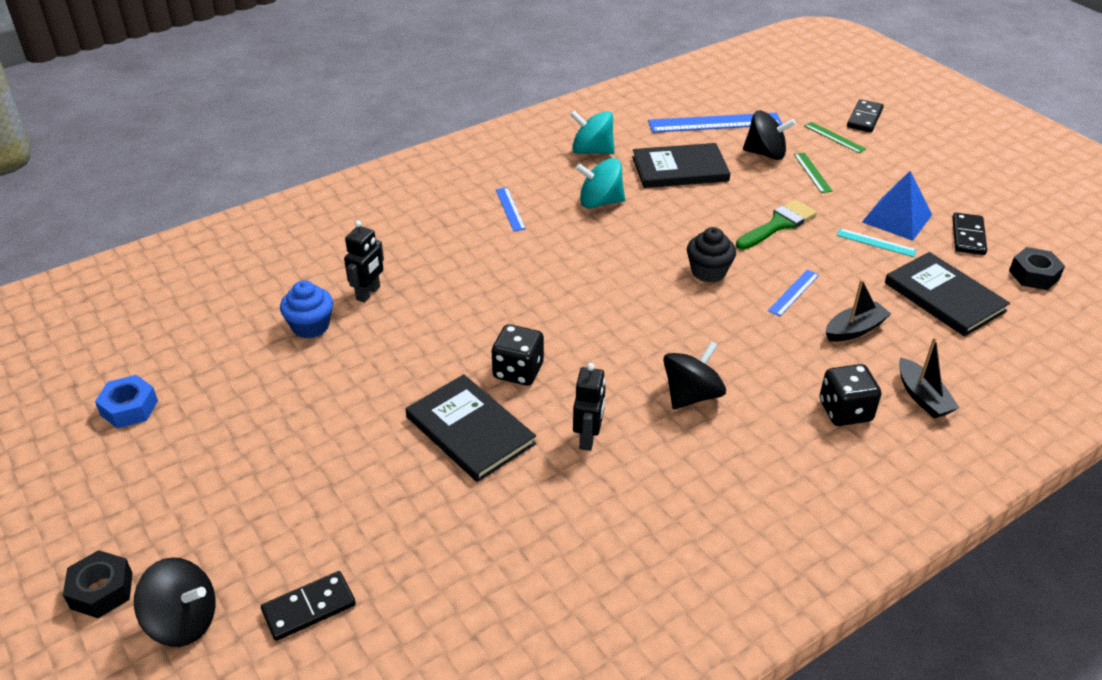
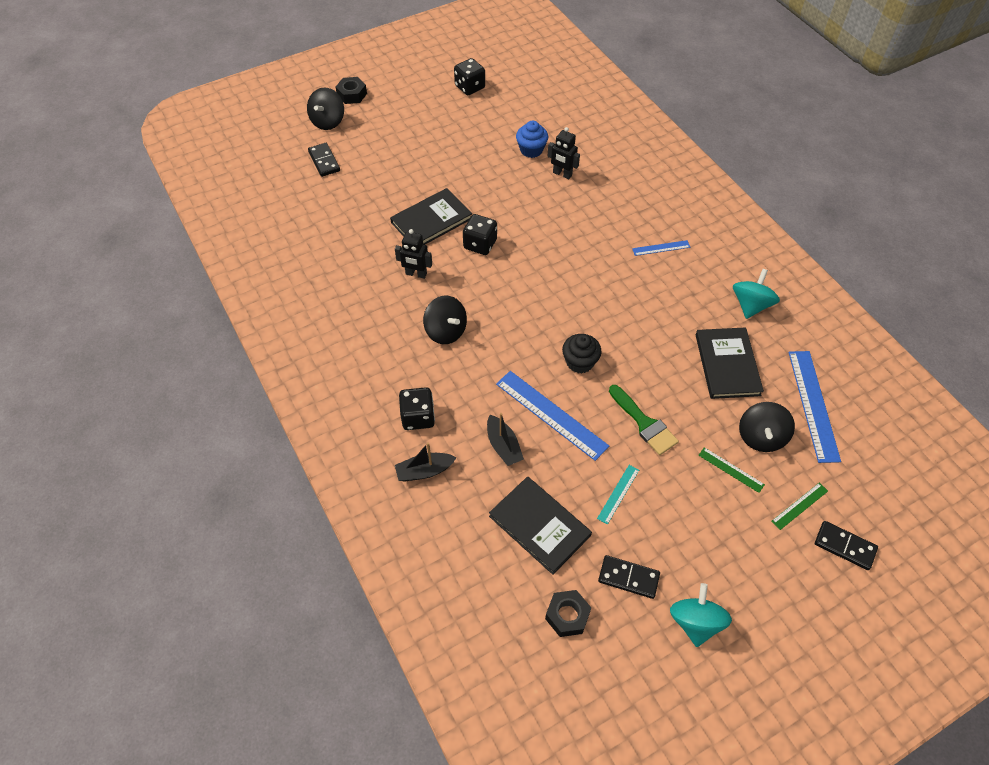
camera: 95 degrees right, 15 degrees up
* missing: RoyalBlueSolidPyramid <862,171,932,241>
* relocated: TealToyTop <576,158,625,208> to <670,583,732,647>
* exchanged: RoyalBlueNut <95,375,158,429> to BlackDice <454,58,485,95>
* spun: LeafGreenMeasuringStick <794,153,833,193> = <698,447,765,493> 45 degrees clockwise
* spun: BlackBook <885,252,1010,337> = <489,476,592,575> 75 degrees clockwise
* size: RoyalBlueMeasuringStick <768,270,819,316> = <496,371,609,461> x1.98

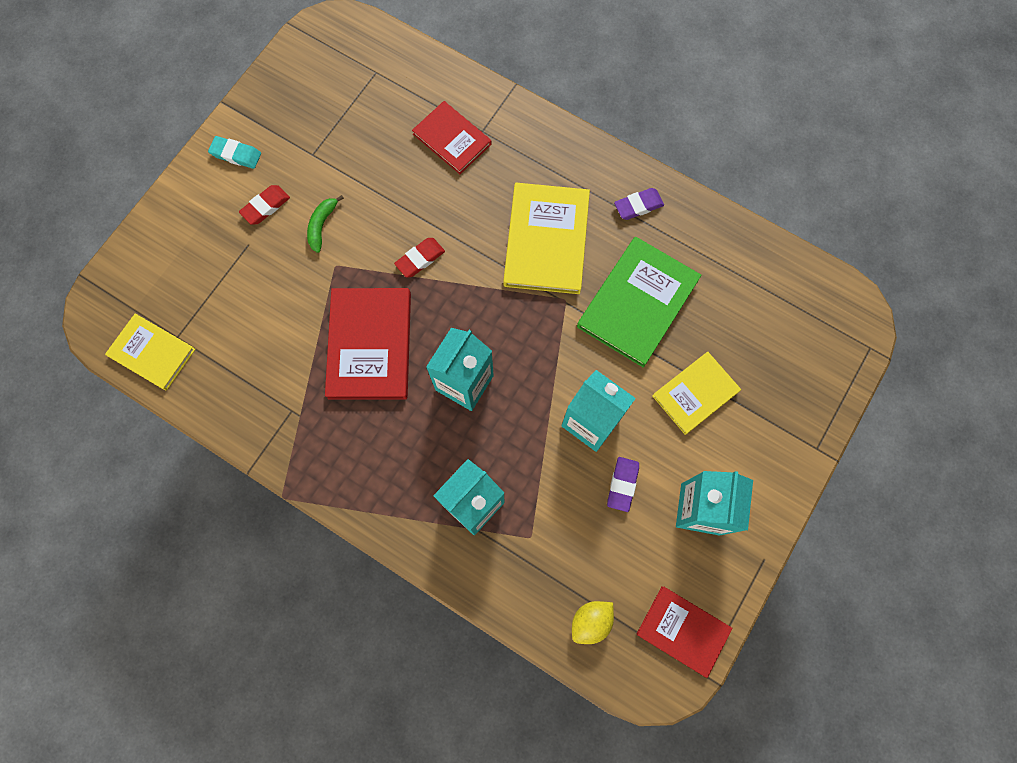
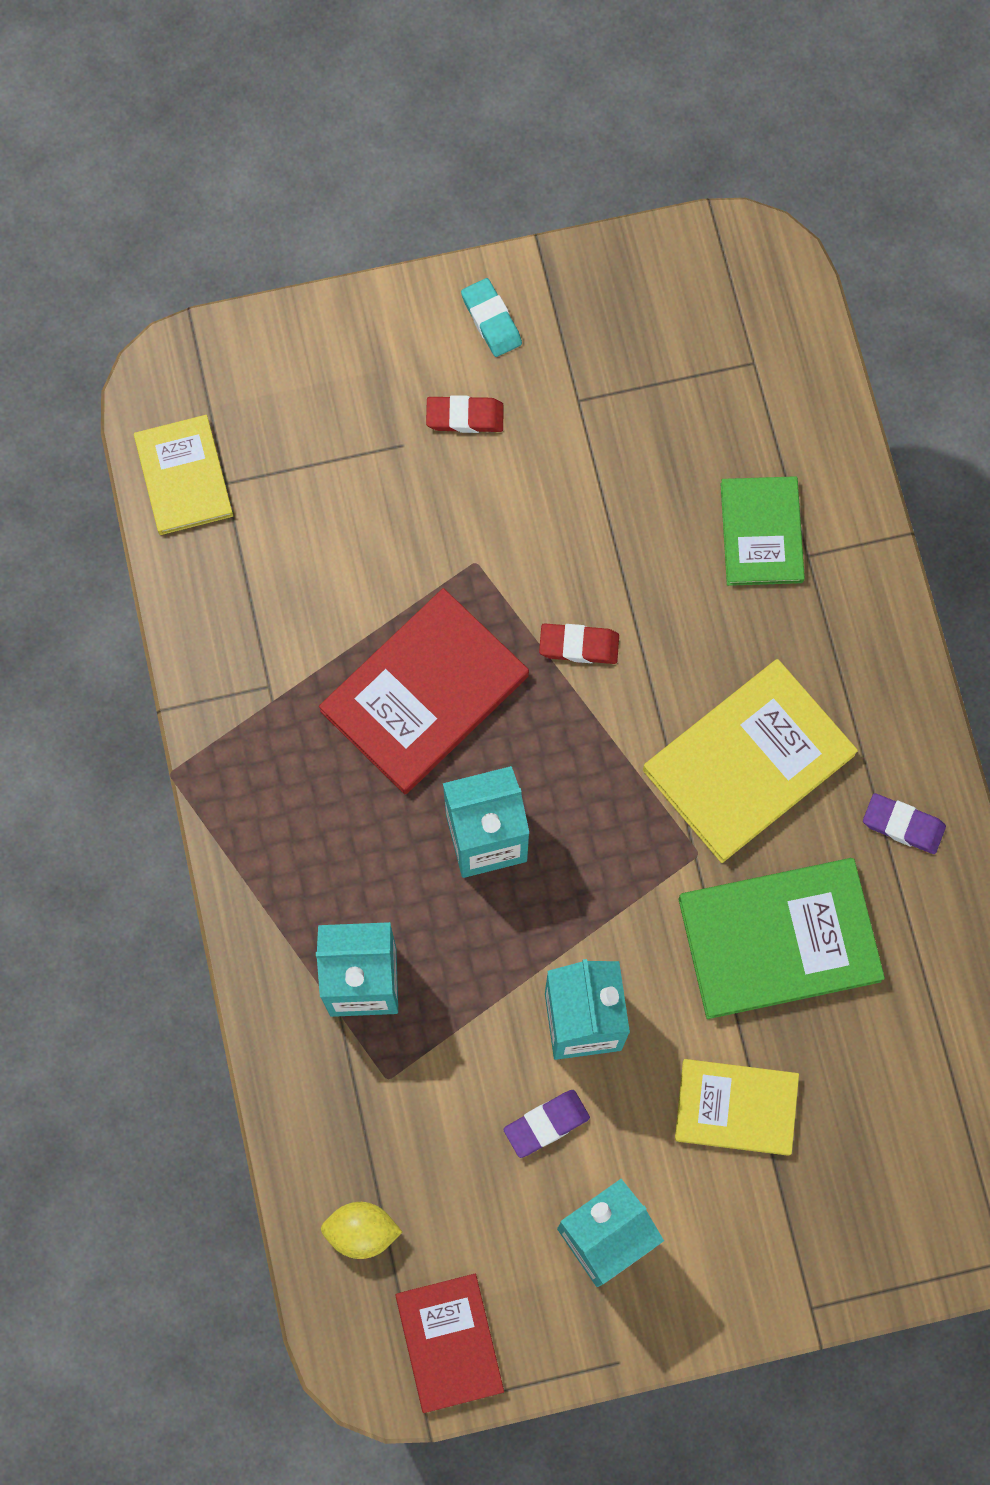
camera: 45 degrees right, 0 degrees up
* missing: LeafGreenBananaFruit <307,195,344,253>
* colour: ScarletBook <412,101,492,174> to LeafGreenBook <721,476,805,586>

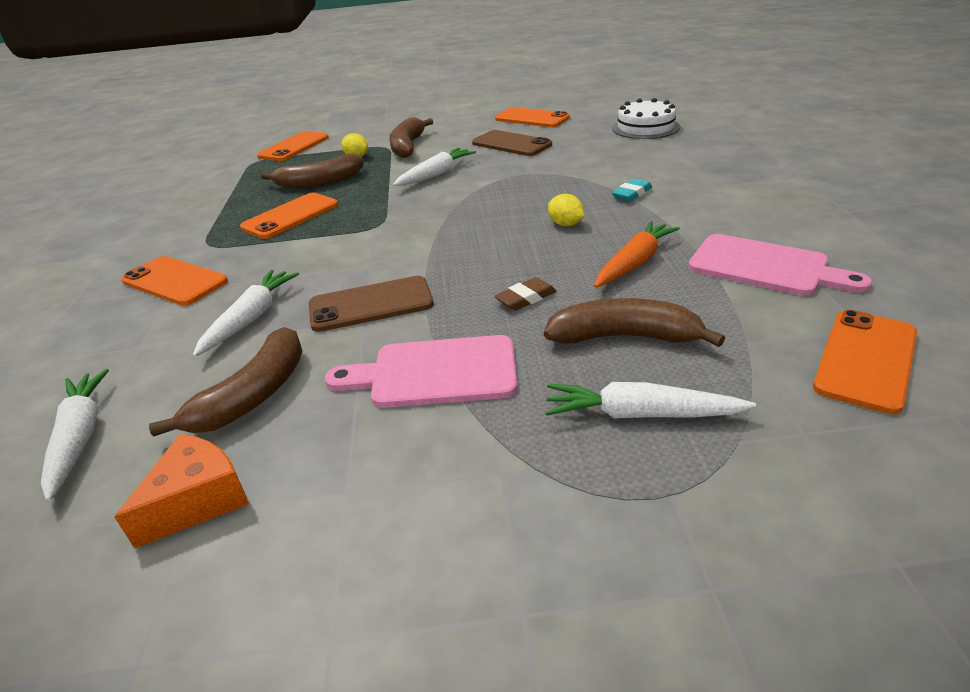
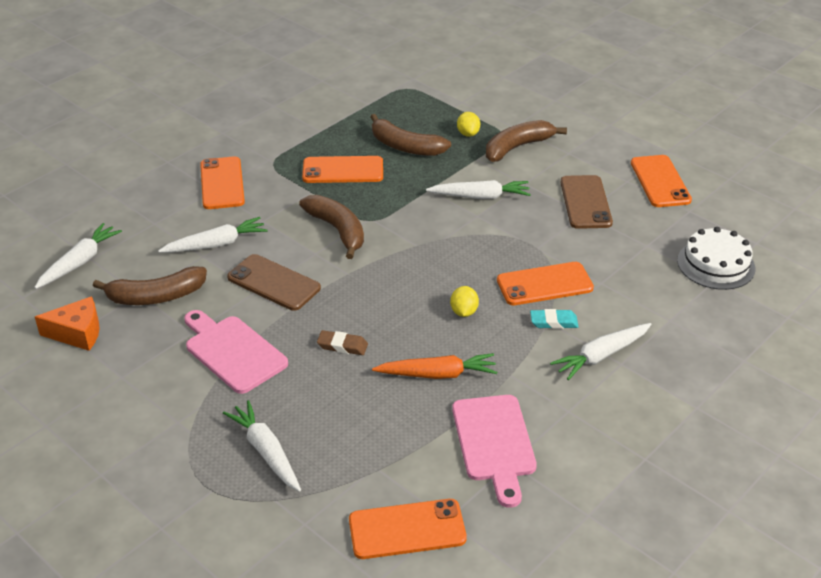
camera: 45 degrees right, 5 degrees up
* appeared: PureWhiteToyCarrot <550,323,651,380>
* relocated: BrightOrangeMobilePhone <257,131,329,161> to <497,262,594,305>
* relocated: RussetBananaFruit <544,298,725,347> to <299,195,364,259>

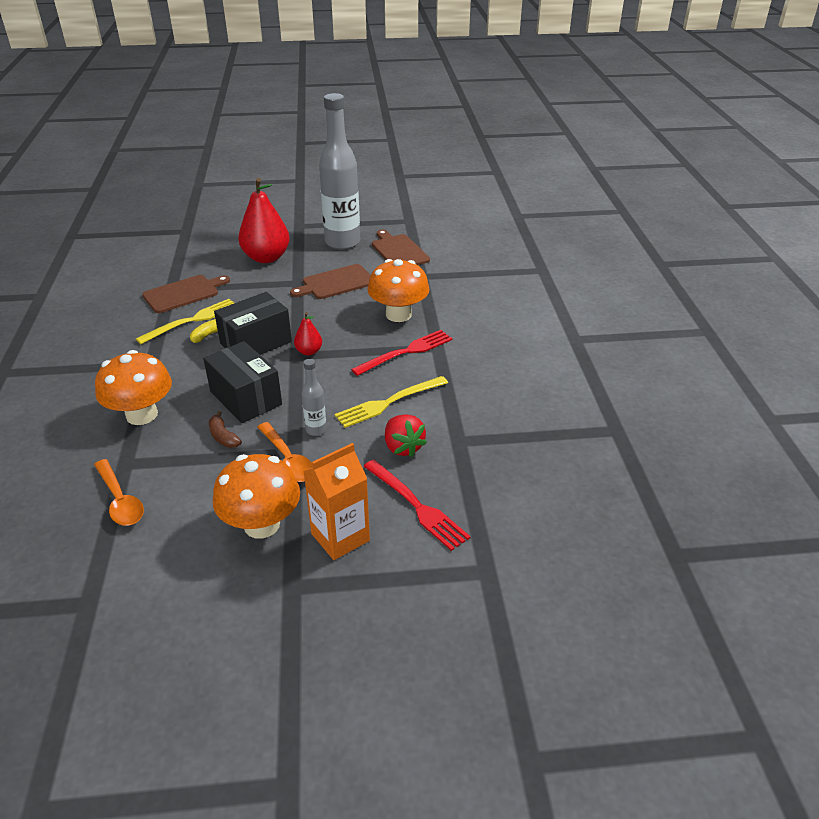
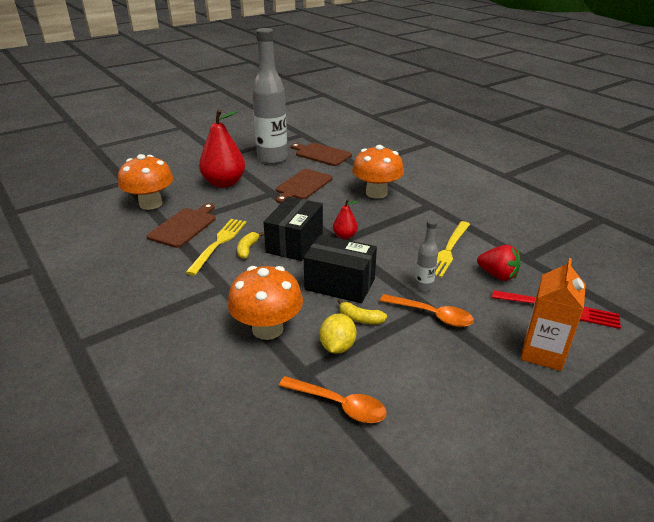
camera: 30 degrees left, 5 degrees down
* missing: ScarletTableFork <351,330,453,376>
* appeared: BrightYellowLemon <320,313,356,354>
* relocated: BrightOrangeFungus <213,454,300,539> to <118,154,174,210>
* colour: RussetBananaFruit <209,411,242,448> to BrightYellowBananaFruit <338,299,387,324>

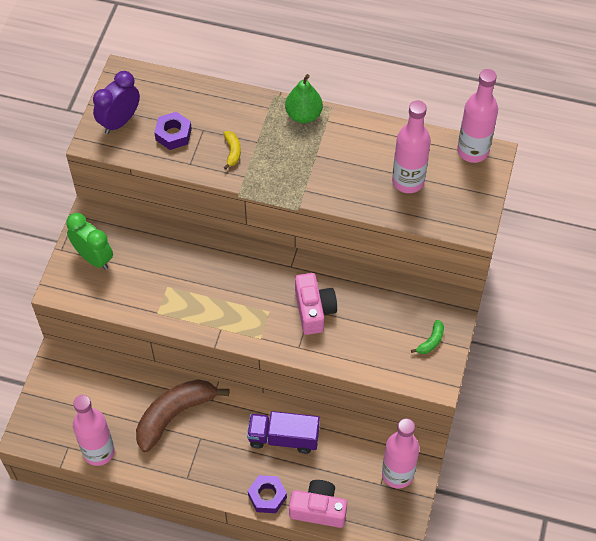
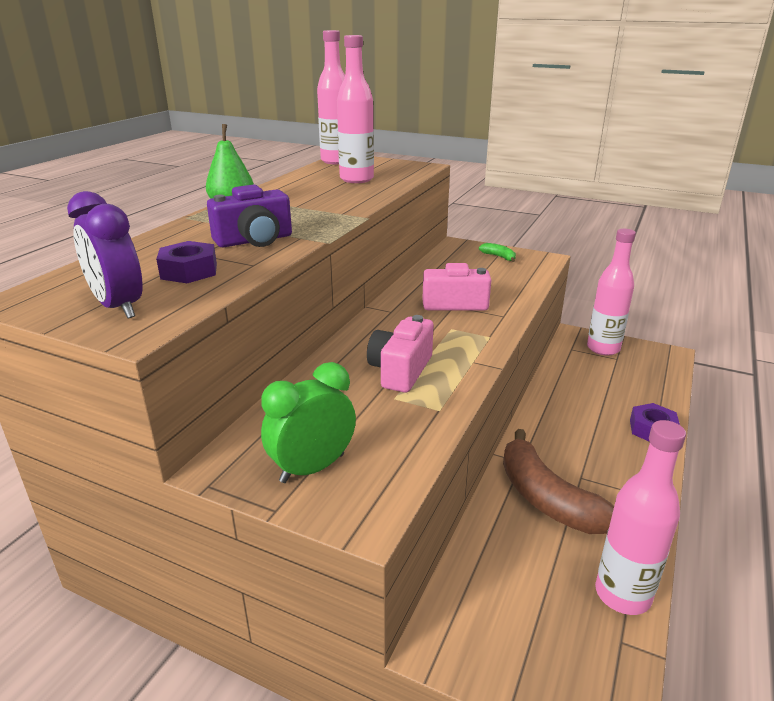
camera: 80 degrees left, 30 degrees down
* missing: RoyalPurpleTruck <247,411,320,454>
* relocated: RosePinkCompactCamera <289,480,347,528> to <367,315,434,393>
* exchanged: BrightYellowBananaFruit <223,131,241,170> to RoyalPurpleCompactCamera <207,184,292,247>

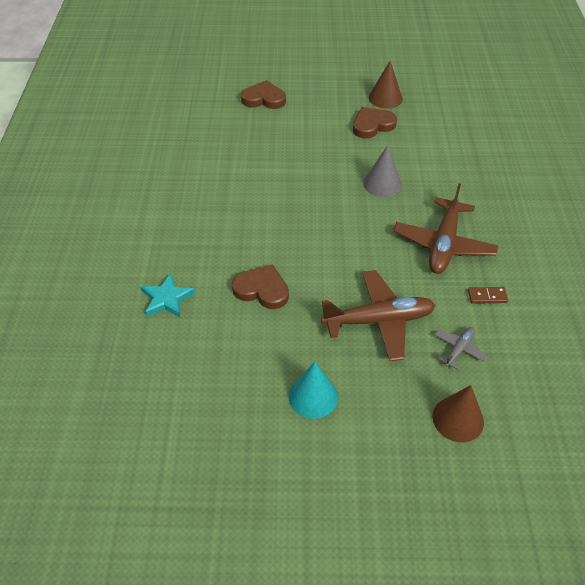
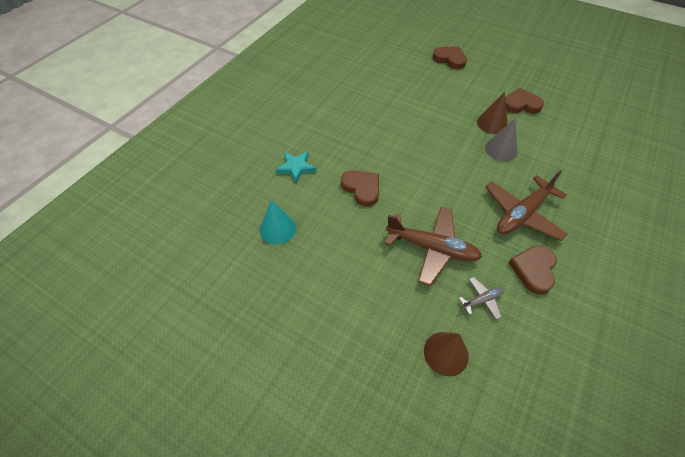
camera: 30 degrees right, 5 degrees up
* relocated: TealCone <288,362,338,419> to <259,200,296,244>
* relocated: RussetCone <369,61,403,109> to <477,92,508,134>
* exchanged: RussetDominoTile <468,287,508,304> to RussetHeartShape <509,245,557,295>

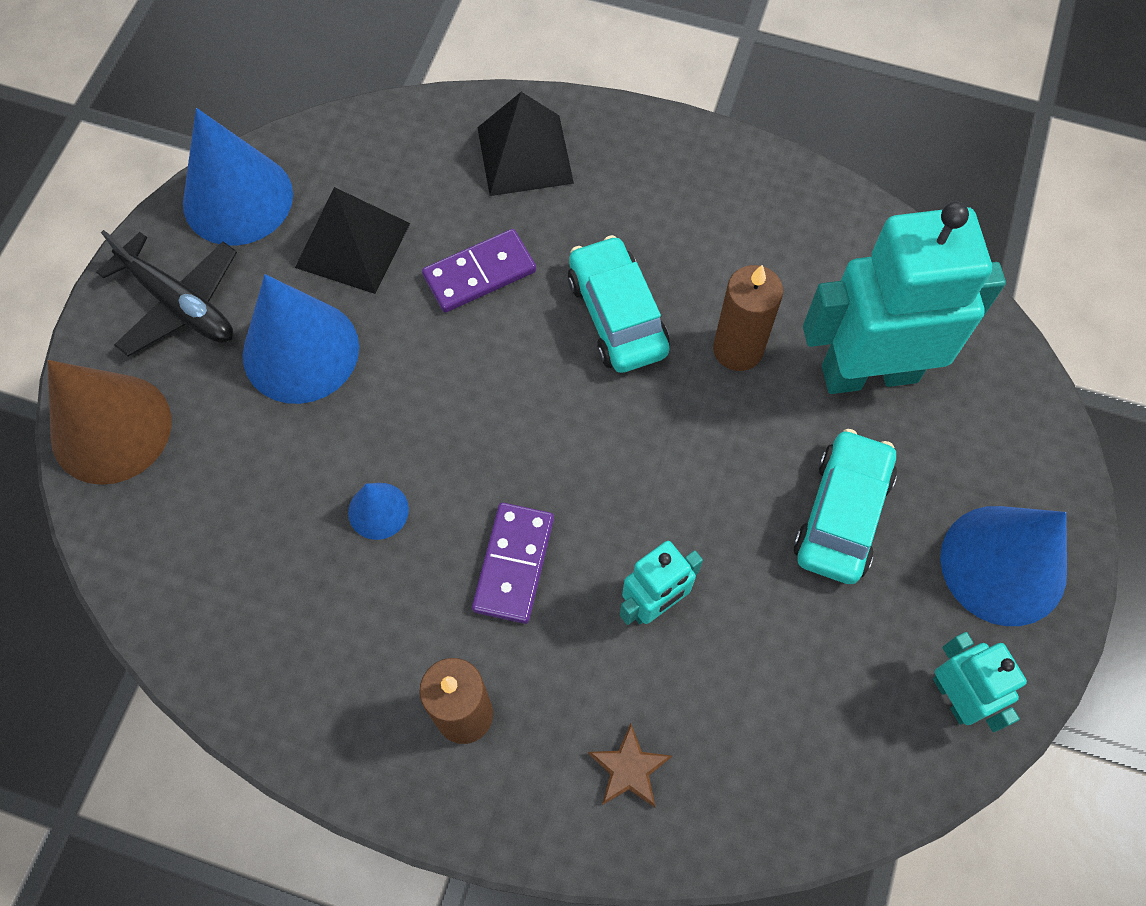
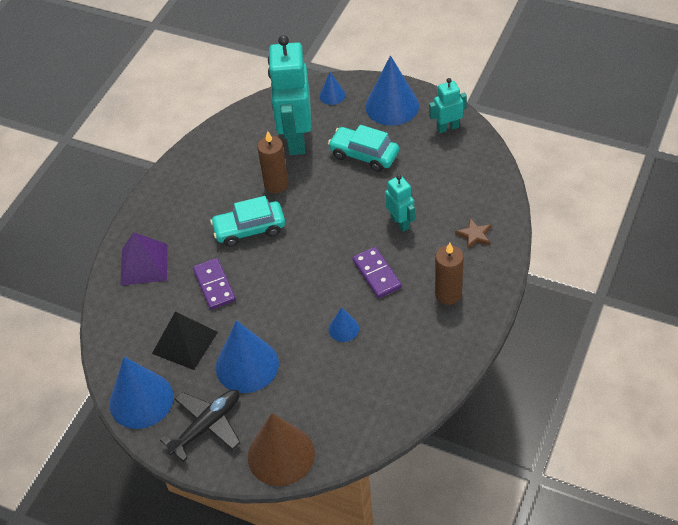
camera: 80 degrees left, 15 degrees down
* appeared: RoyalBlueCone <319,72,345,105>
* colour: BlackSolidPyramid <477,92,574,196> to RoyalPurpleSolidPyramid <121,232,167,285>
* spun: RoyalPurpleDominoTile <472,503,554,624> = <352,247,402,298> 45 degrees clockwise

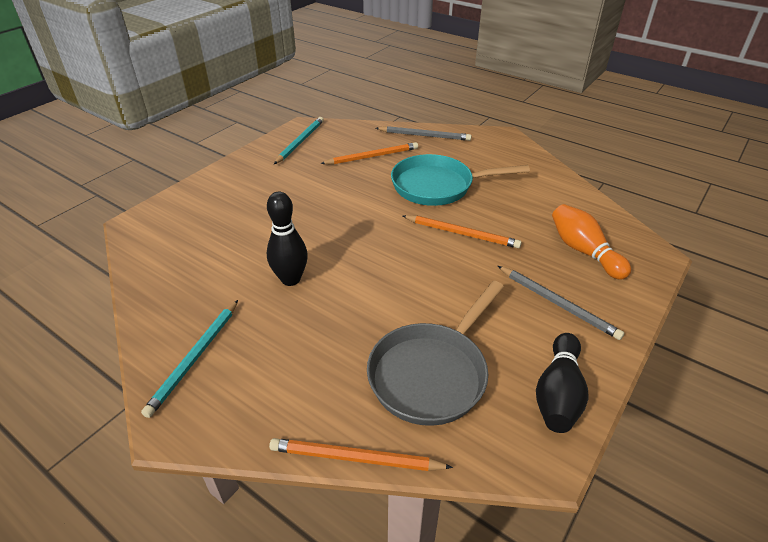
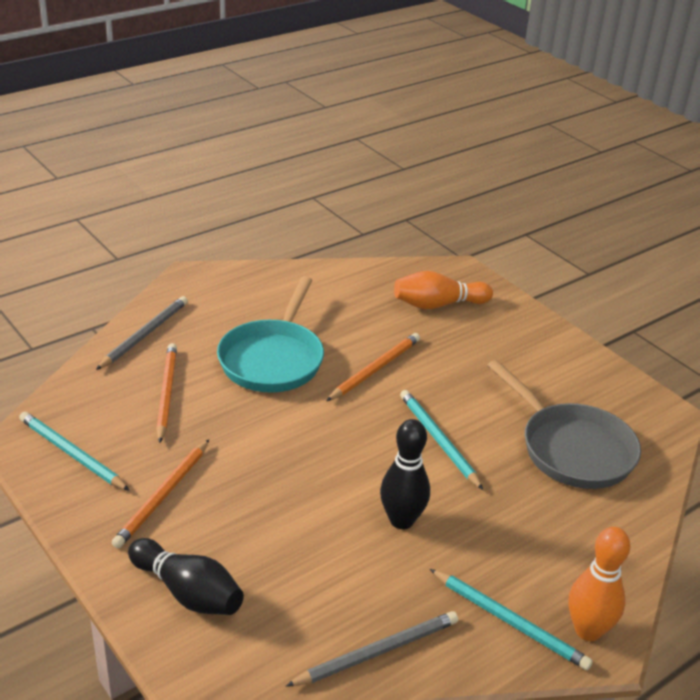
camera: 75 degrees left, 5 degrees down
* appeared: TealWoodenPencil <400,390,483,490>
* appeared: BrightOrangeBowlingPin <569,527,630,641>
* relocated: BrightOrangeWoodenPencil <269,438,453,471> to <112,440,209,548>
* relocated: GrayWoodenPencil <498,266,624,340> to <286,611,458,687>
* relocated: BlackBowlingPin <536,333,589,433> to <128,538,244,615>

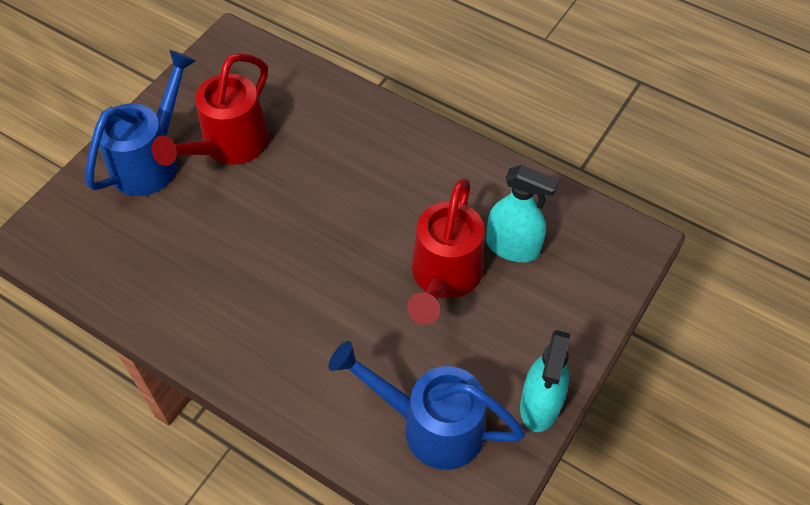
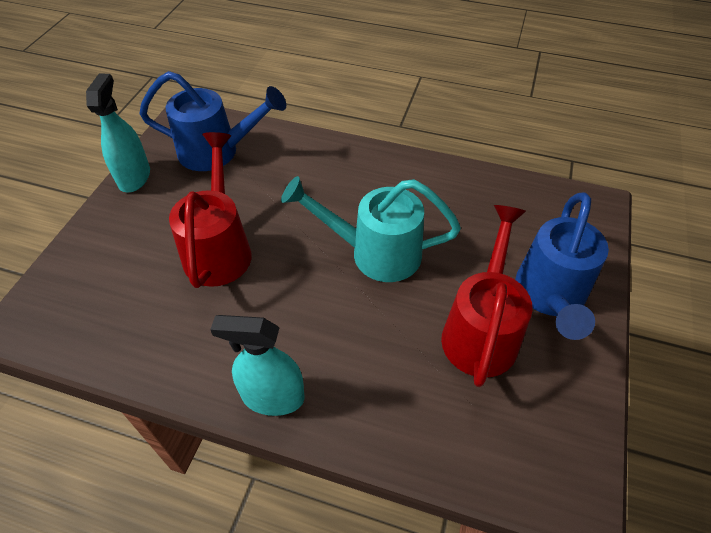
camera: 165 degrees right, 5 degrees down
* appeared: TealWateringCan <281,176,461,282>
* relocated: TealSprayBottle <486,165,559,262> to <210,315,304,416>

